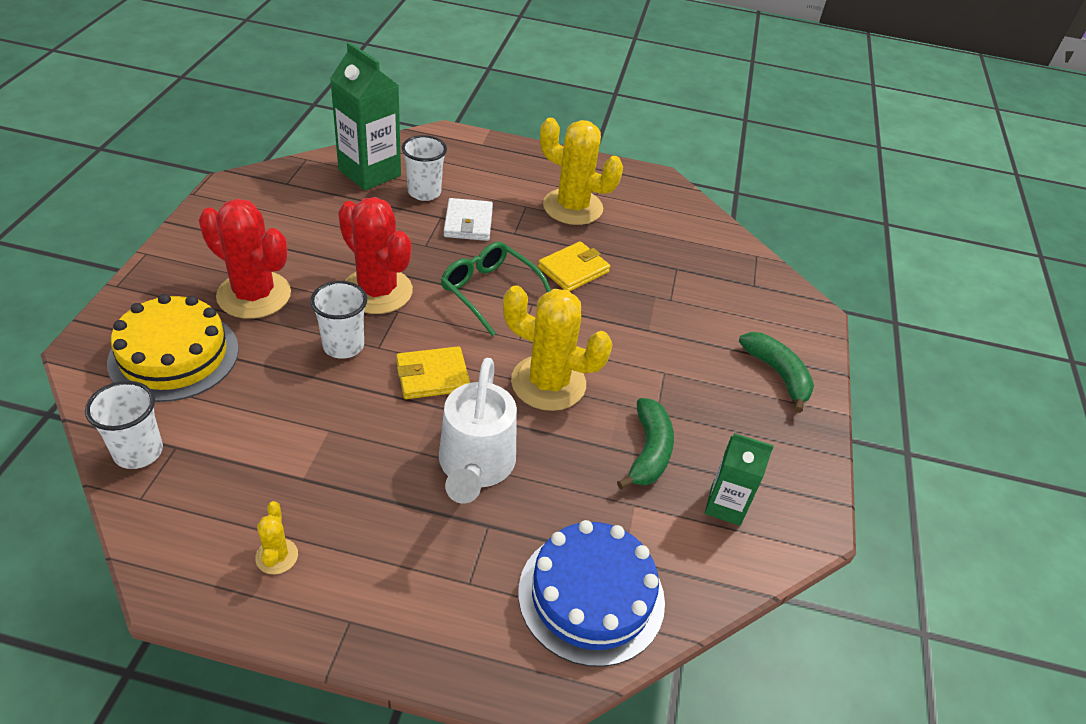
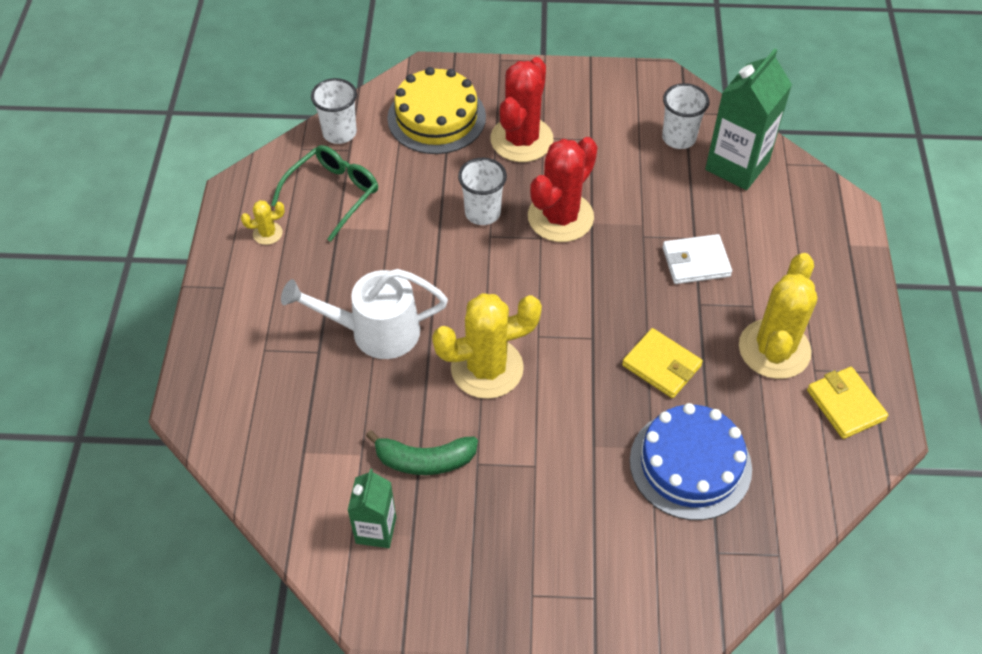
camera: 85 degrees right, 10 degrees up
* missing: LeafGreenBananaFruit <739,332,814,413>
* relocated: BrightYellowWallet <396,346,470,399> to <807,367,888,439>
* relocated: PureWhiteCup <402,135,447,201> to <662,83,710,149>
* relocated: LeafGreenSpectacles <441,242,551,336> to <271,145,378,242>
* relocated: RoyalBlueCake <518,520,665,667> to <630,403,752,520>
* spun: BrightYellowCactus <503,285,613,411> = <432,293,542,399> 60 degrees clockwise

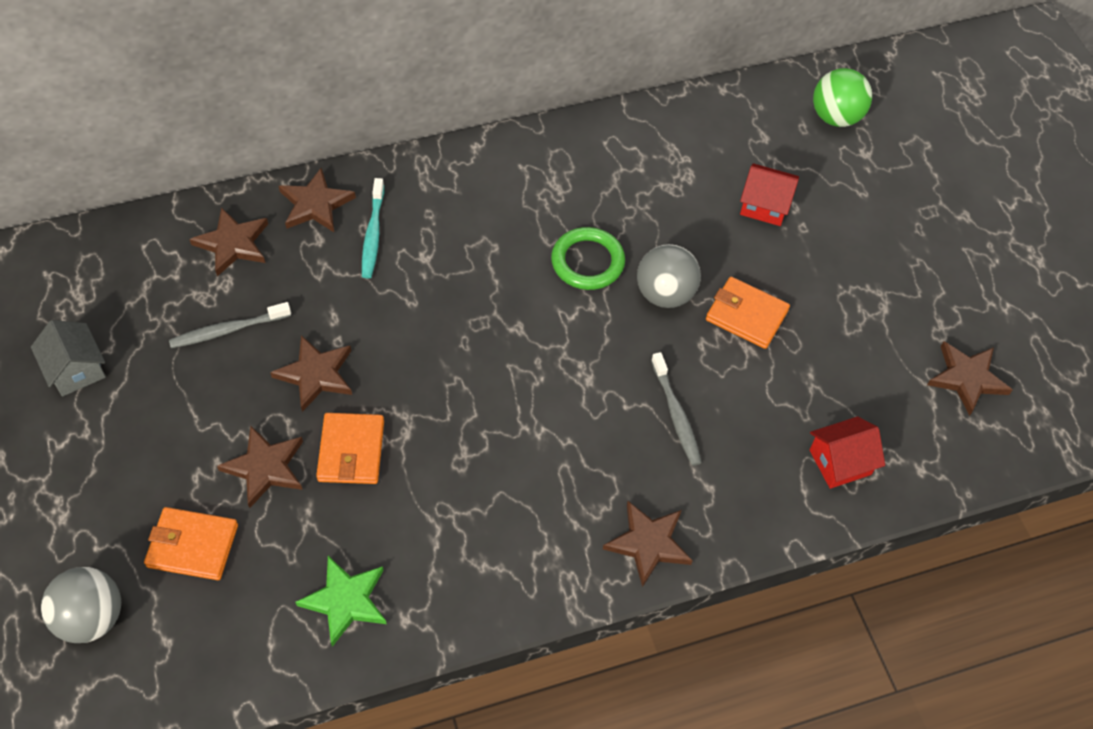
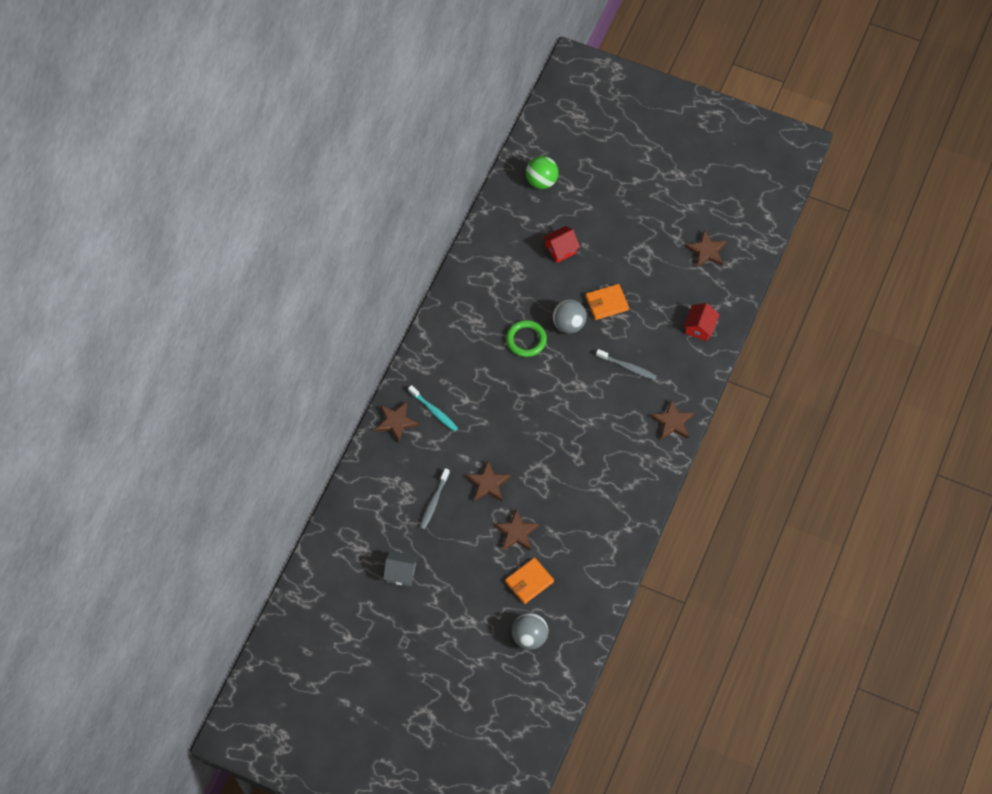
camera: 45 degrees left, 5 degrees up
* missing: RussetFivePointedStar <189,207,268,276>
* missing: LeafGreenFivePointedStar <296,556,387,647>
* missing: BrightOrangeWallet <316,413,384,484>

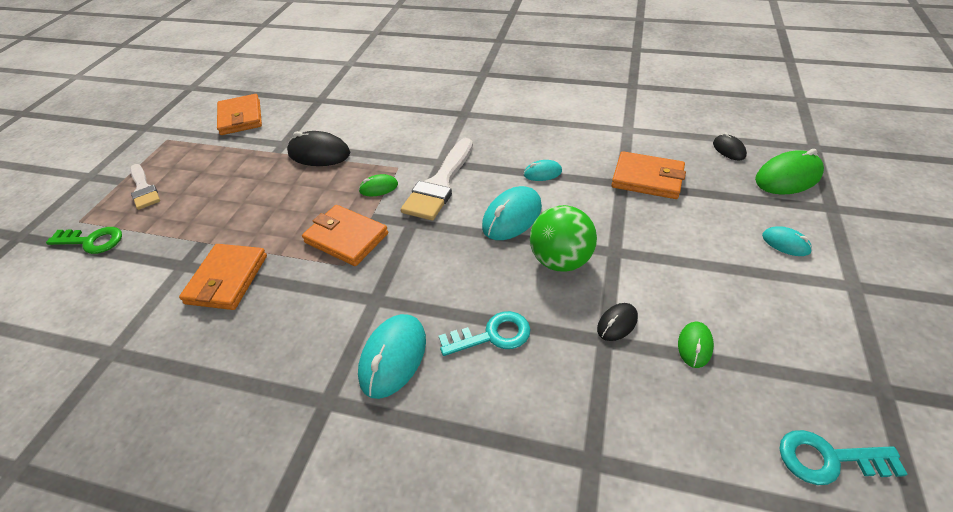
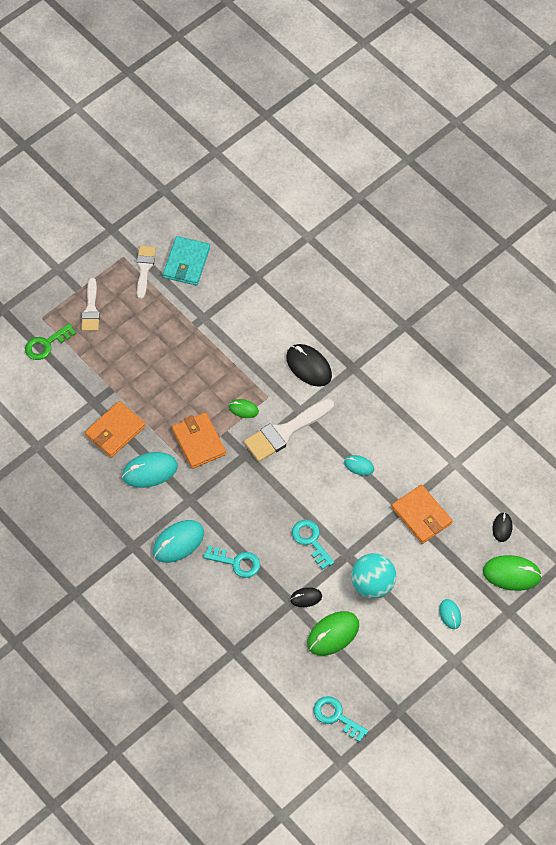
camera: 30 degrees right, 15 degrees up
* appeared: PureWhiteBrush <137,246,156,299>
* appeared: TealSphere <351,553,396,599>
* relocated: BlackMouse <287,131,350,166> to <286,344,332,387>
* relocated: TealMouse <482,186,542,240> to <122,452,178,488>
* exchanged: LeafGreenSphere <530,205,597,272> to TealLatchkey <292,520,334,570>
* colour: BrightOrangeWallet <217,94,262,135> to TealWallet <163,236,210,285>
* spun: LeafGreenLatchkey <46,227,122,254> = <25,323,76,360> 105 degrees clockwise
* size: LeafGreenMouse <678,322,714,368> = <307,611,359,656> x1.81

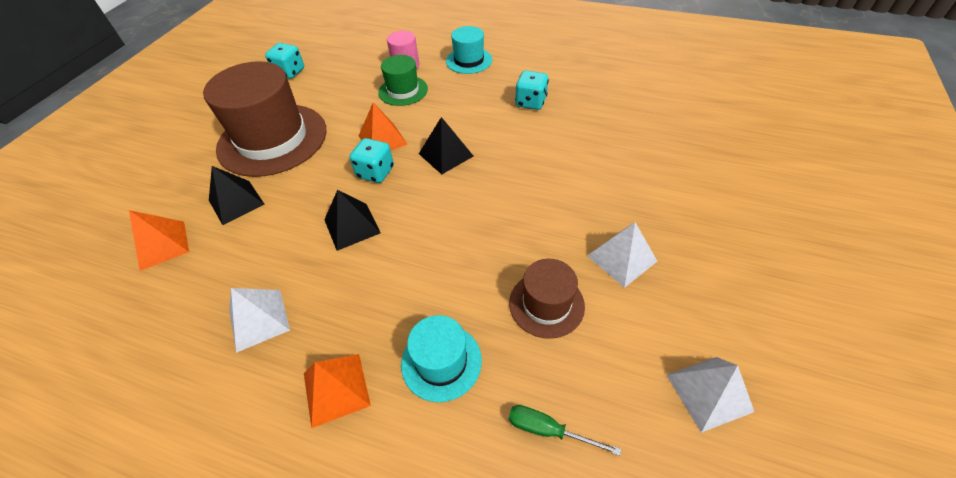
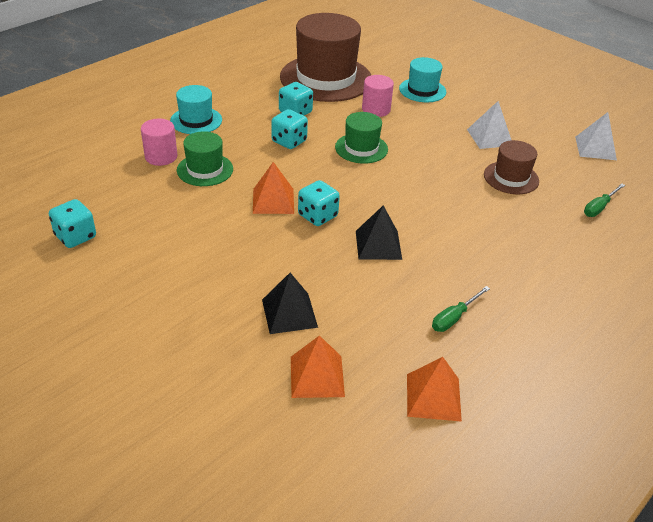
camera: 70 degrees left, 10 degrees down
* missing: BlackSolidPyramid <419,117,473,175>
* appeared: TealDice <271,109,308,149>
* appeared: LeafGreenHat <335,112,388,164>
* appeared: RosePinkCylinderShape <362,75,394,117>
* relocated: RussetHat <203,61,326,177> to <280,13,371,102>
* relocated: BrightOrangeSolidPyramid <304,354,371,428> to <407,357,462,422>
* relocated: TealHat <401,315,482,402> to <399,57,446,102>
* exchanged: PureWhiteSolidPyramid <229,288,290,353> to LeafGreenFlatScrewdriver <432,286,490,332>

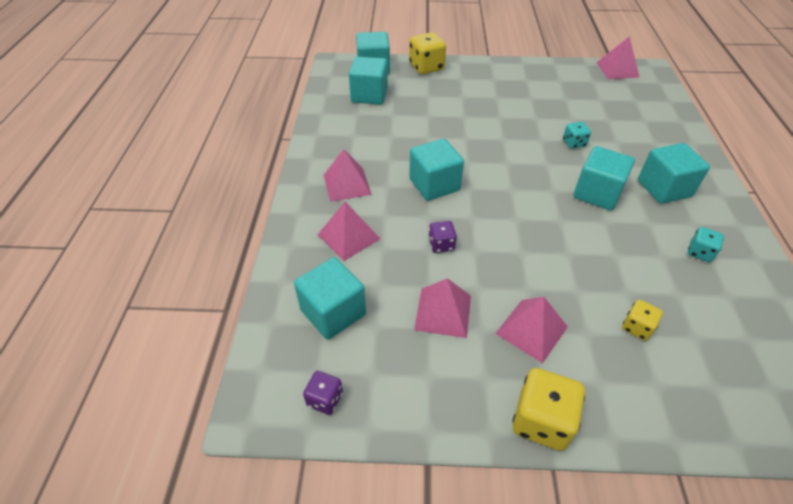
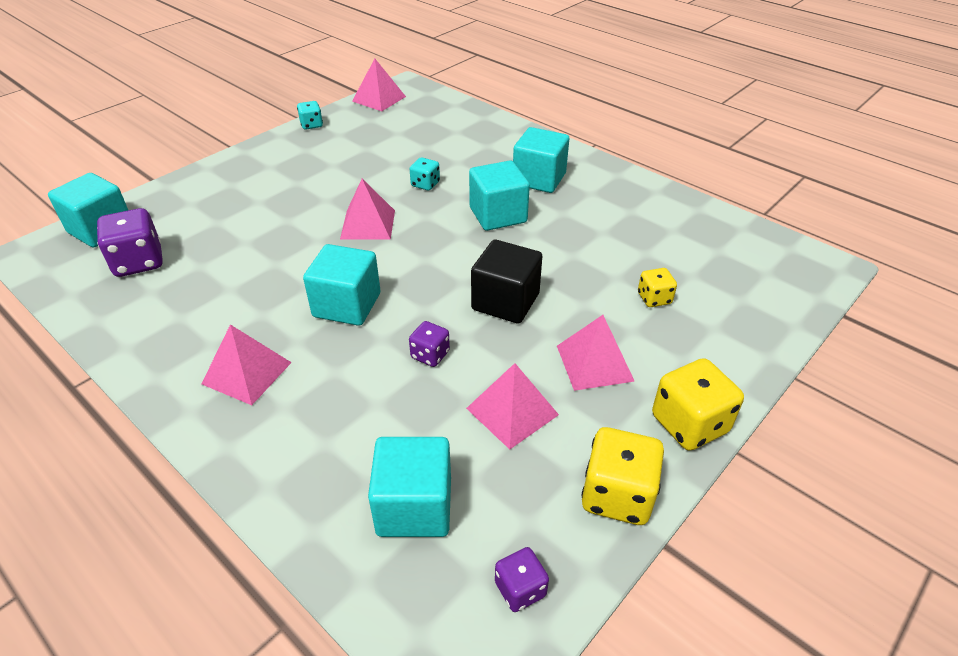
camera: 50 degrees left, 5 degrees down
* appeared: BlackSolidCube <471,240,542,324>
* relocated: RosePinkSolidPyramid <318,201,380,261> to <340,179,395,239>
* relocated: BrightYellowDice <409,32,446,74> to <582,427,664,525>
* relocated: TealDice <688,227,724,262> to <297,101,323,129>
* exchanged: TealSolidCube <349,57,388,105> to RoyalPurpleDice <97,208,163,277>

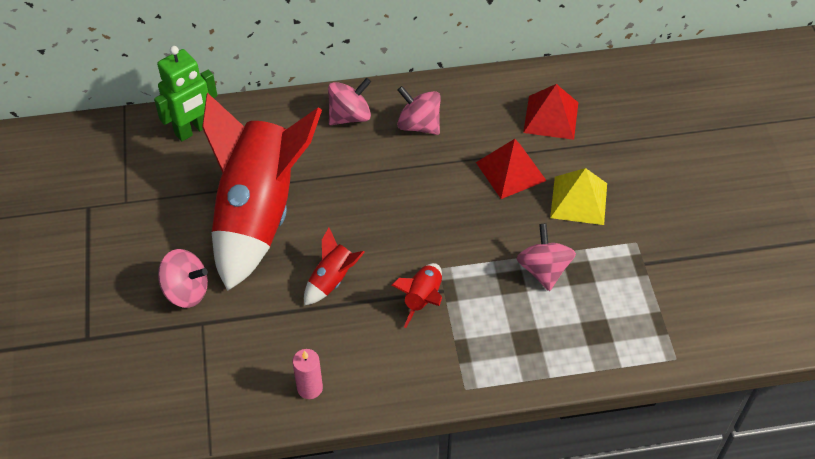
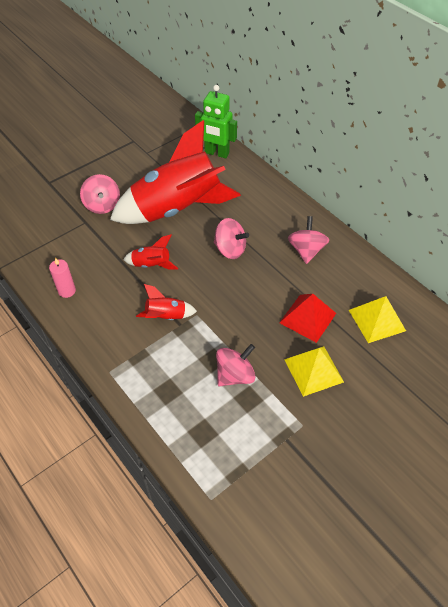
camera: 60 degrees right, 0 degrees up
* relocated: RosePinkToyTop <328,78,371,125> to <214,218,249,259>
* colour: ScarletSolidPyramid <523,84,578,140> to BrightYellowSolidPyramid <349,296,406,343>

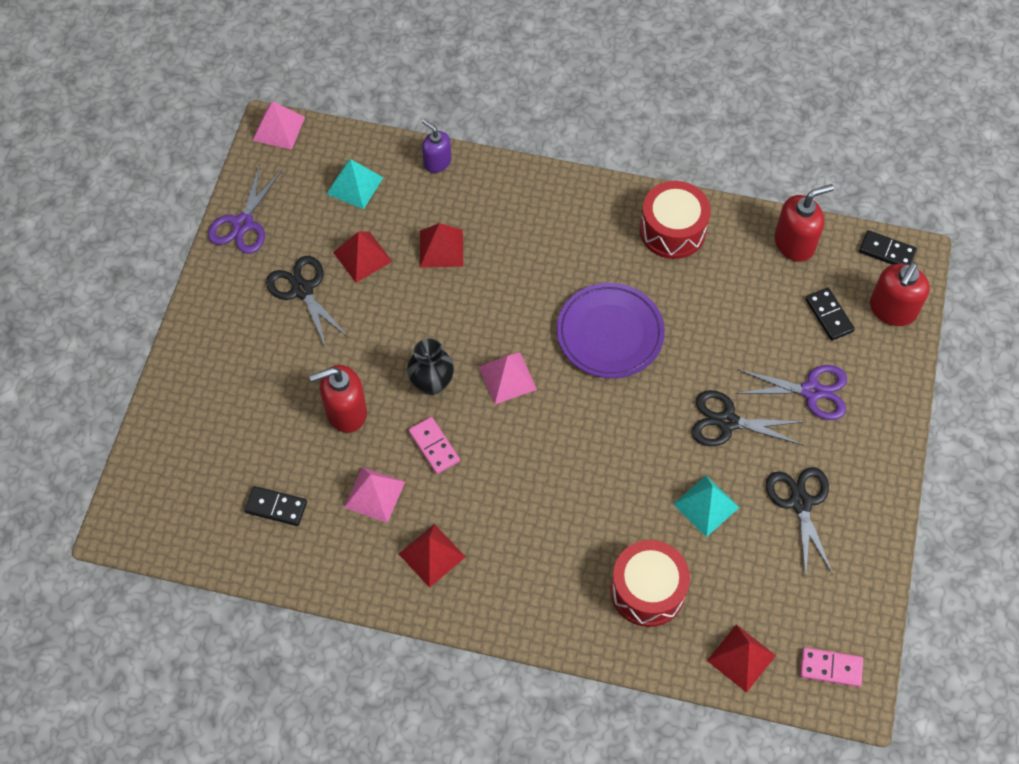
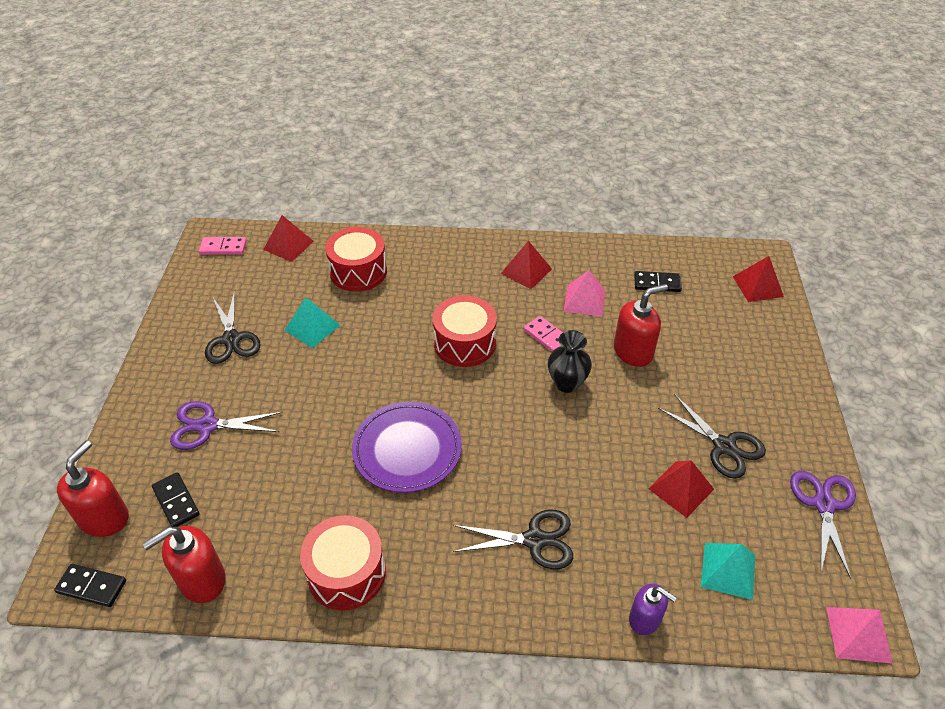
camera: 170 degrees right, 15 degrees down
* missing: RosePinkSolidPyramid <479,352,537,404>
* appeared: ScarletDrum <433,295,497,367>
* relocated: ScarletSolidPyramid <420,223,463,267> to <733,256,784,302>
* relocated: BlackShears <692,390,806,446> to <453,510,573,569>

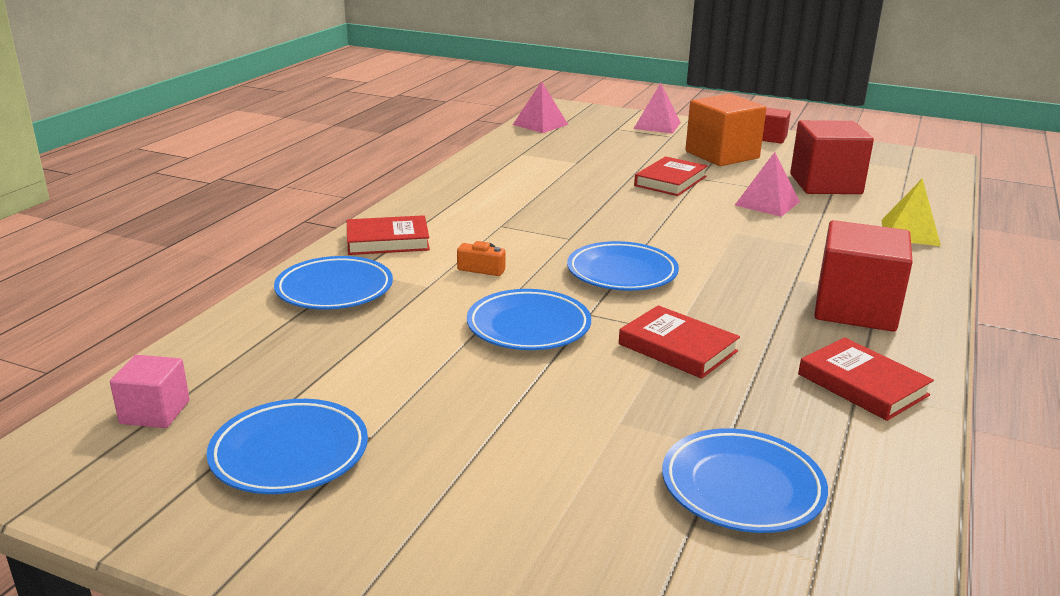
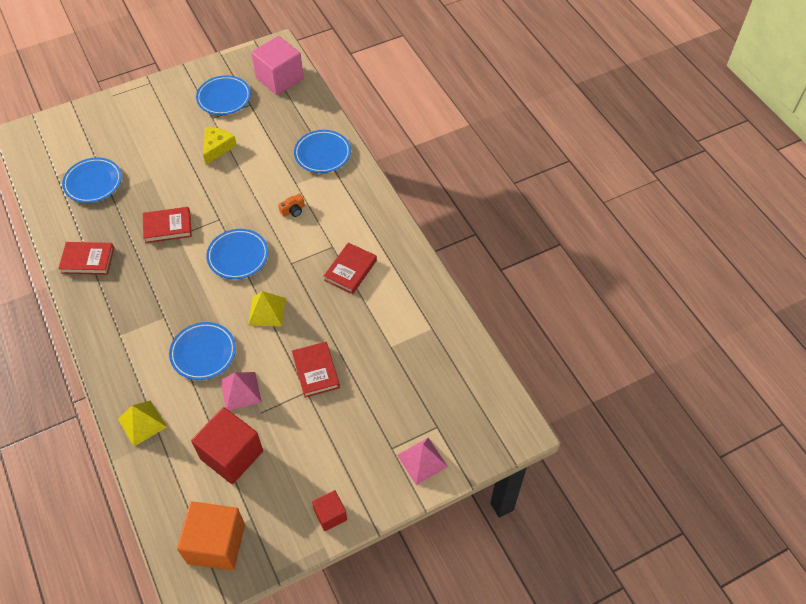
camera: 130 degrees right, 30 degrees up
* missing: RosePinkSolidPyramid <513,81,568,133>
* missing: ScarletSolidCube <814,220,913,332>
* appeared: BrightYellowCheeseWedge <203,127,237,165>
* appeared: BrightYellowSolidPyramid <248,291,286,327>
* relocated: ScarletBook <347,215,430,255> to <324,243,377,294>
* relocated: RoyalBlueDinnerPlate <467,289,591,350> to <169,322,236,380>
* relocated: BrightOrangeSolidCube <685,94,767,166> to <177,501,245,571>
* size: RosePinkSolidCube <110,355,190,428> = <251,36,304,95> x1.87

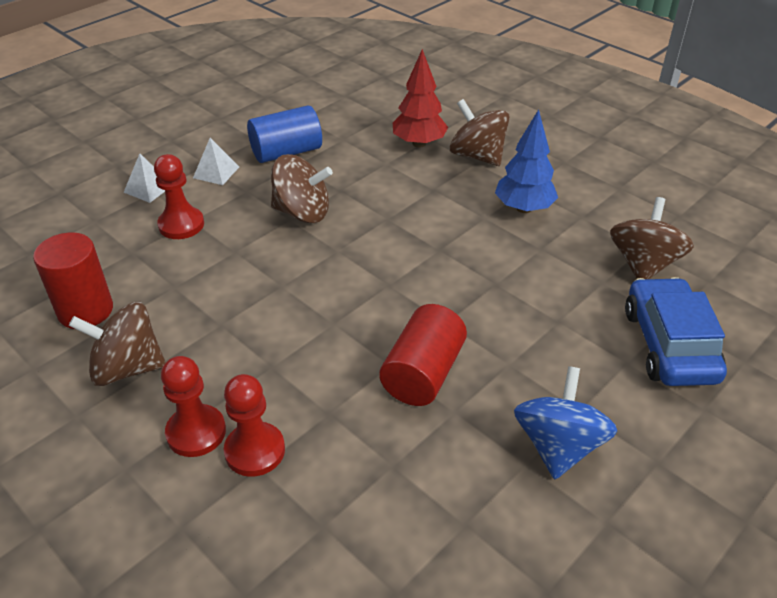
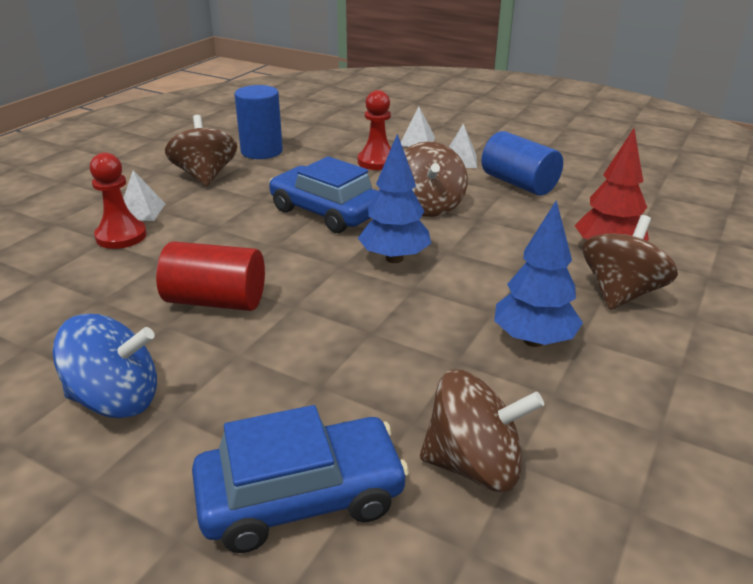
camera: 75 degrees right, 10 degrees down
* appeared: RoyalBlueAutomobile <269,156,378,233>
* appeared: RoyalBlueTree <358,134,431,263>
* exchanged: ScarletChessPawn <161,356,226,457> to PureWhiteSolidPyramid <123,170,165,221>
* colour: ScarletCylinderShape <33,232,113,329> to RoyalBlueCylinderShape <234,85,283,159>

